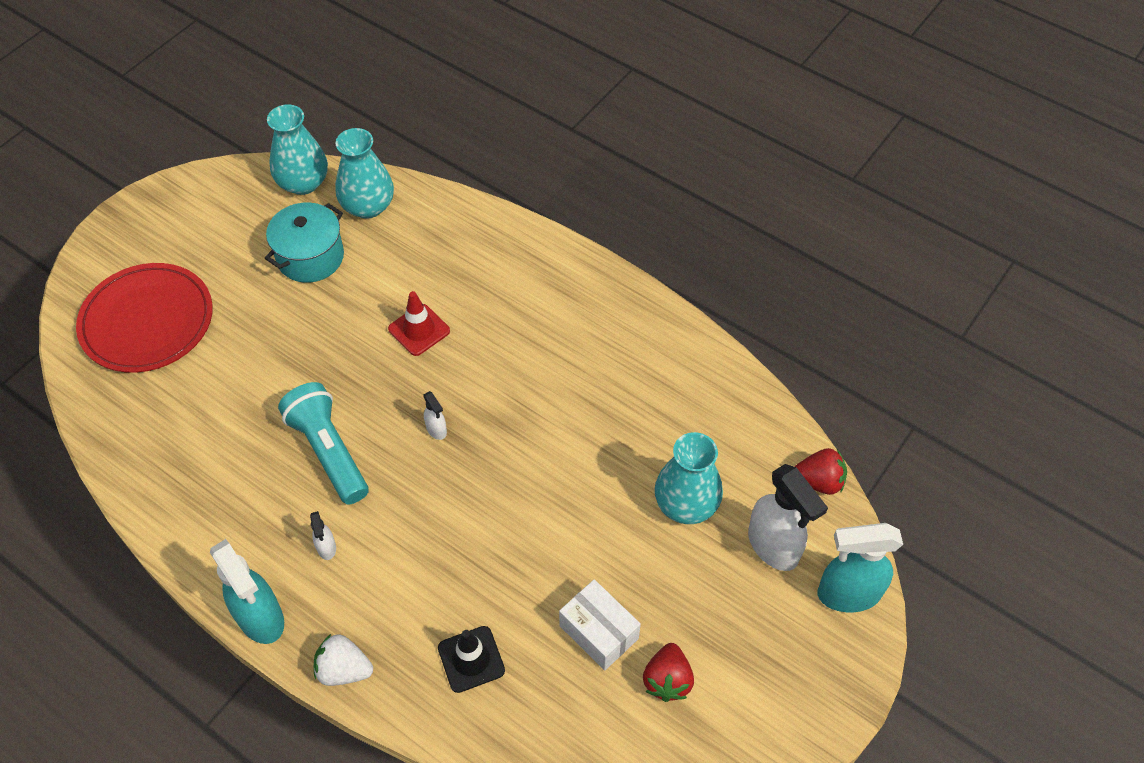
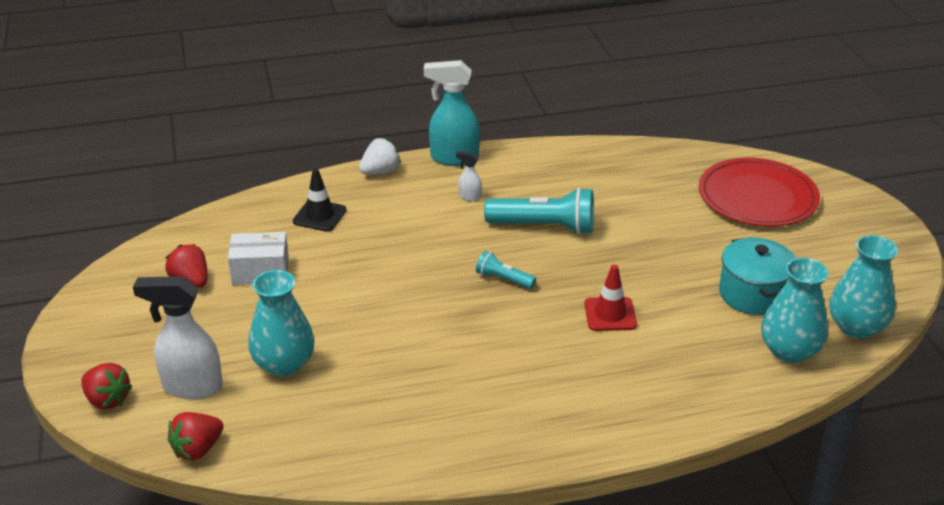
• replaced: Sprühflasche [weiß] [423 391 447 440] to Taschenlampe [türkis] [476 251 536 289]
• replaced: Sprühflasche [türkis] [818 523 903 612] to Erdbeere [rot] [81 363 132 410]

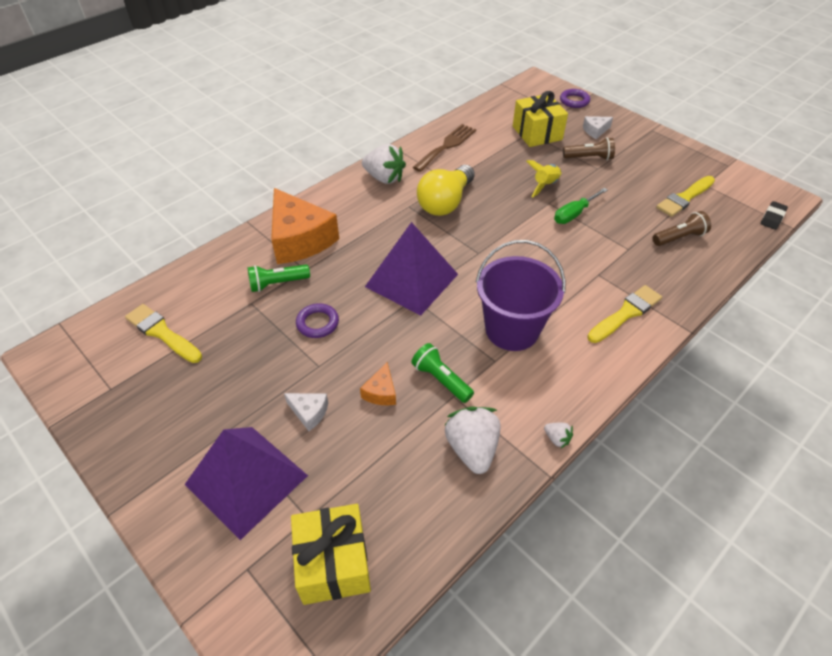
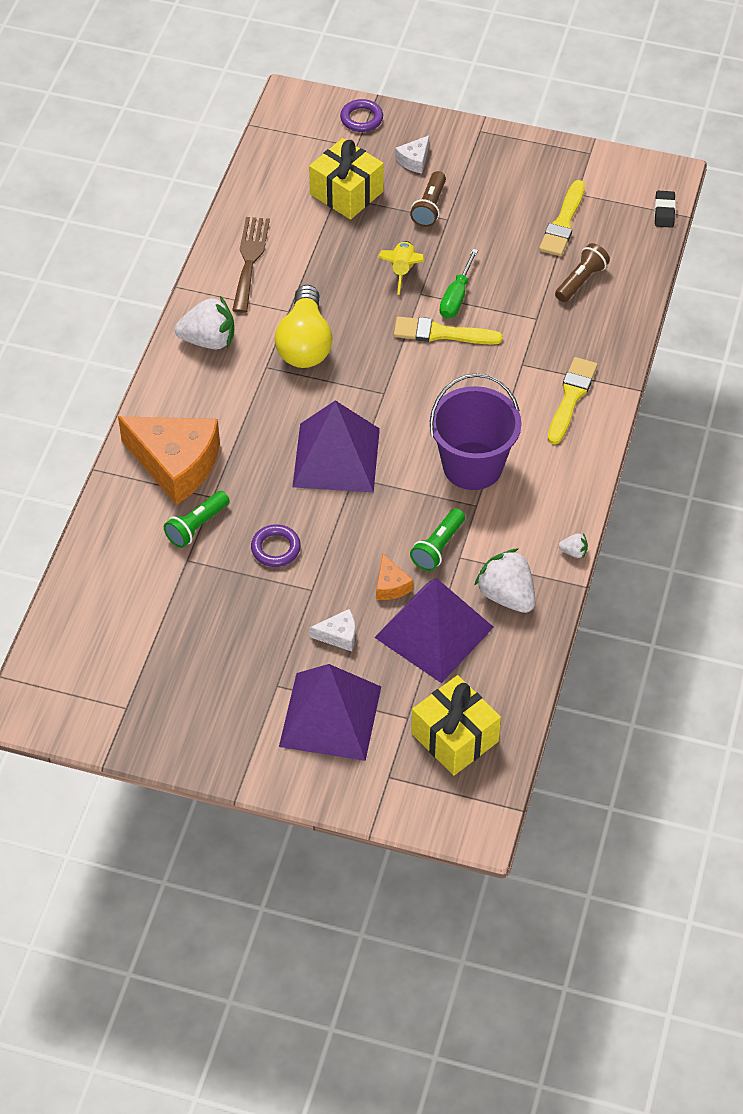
• added: Pyramide [lila] [374 578 494 683]
• moved: Pinsel [gelb] [125 304 202 363] to [394 317 503 345]
• turned: Taschenlampe [grün] [411 343 474 403] = [410 508 465 571] 75 degrees counterclockwise
• turned: Taschenlampe [braun] [563 137 615 160] = [410 171 446 227] 135 degrees clockwise

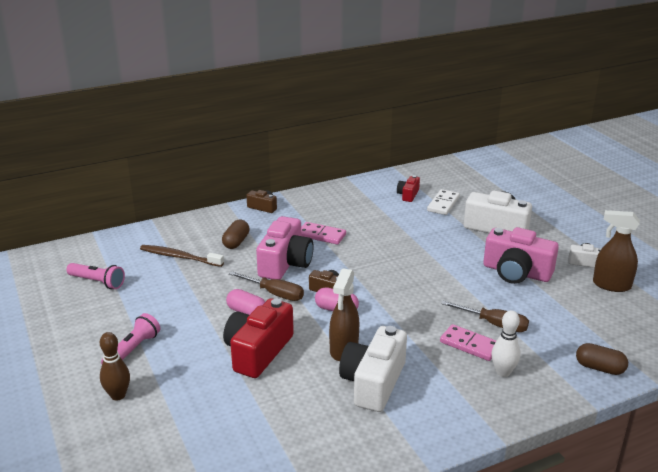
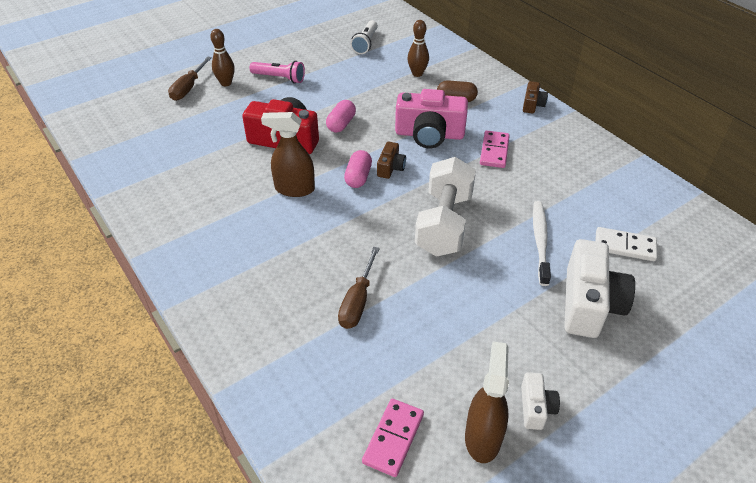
• removed: Kamera [weiß] [339 326 407 412]
• removed: Kamera [rot] [397 175 420 202]
• removed: Kamera [rosa] [483 227 559 284]
• removed: Bowlingkegel [weiß] [492 310 520 377]
• removed: Kapsel [braun] [576 343 628 375]
• added: Hantel [weiß] [415 157 476 257]
• added: Zahnbürste [weiß] [533 201 551 286]
• moved: Schraubenzieher [braun] [229 271 304 301] to [168 57 212 101]
• moved: Dominostein [rosa] [440 324 496 361] to [362 399 424 477]
• replaced: Zahnbürste [braun] [140 245 224 267] to Bowlingkegel [braun] [407 20 429 77]
• recoloured: Taschenlampe [rosa] [66 263 125 289] to Taschenlampe [weiß] [351 20 378 54]

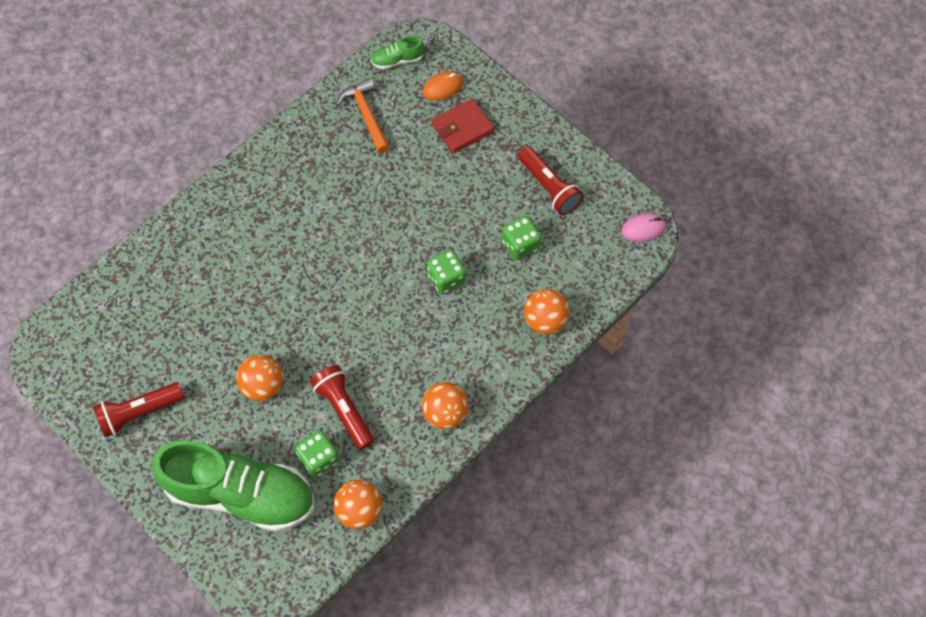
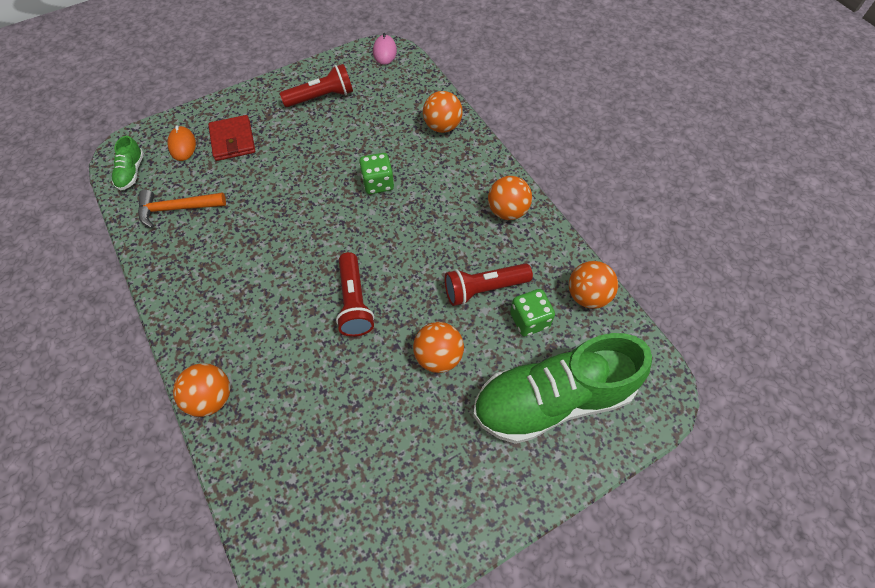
• removed: Spielwürfel [grün] [502 216 541 260]
• added: Ball [orange] [173 363 230 417]
• moved: Taschenlampe [rot] [93 382 185 438] to [336 252 374 337]
• turned: Schuh [grün] [152 440 314 532] = [473 333 652 444] 135 degrees counterclockwise

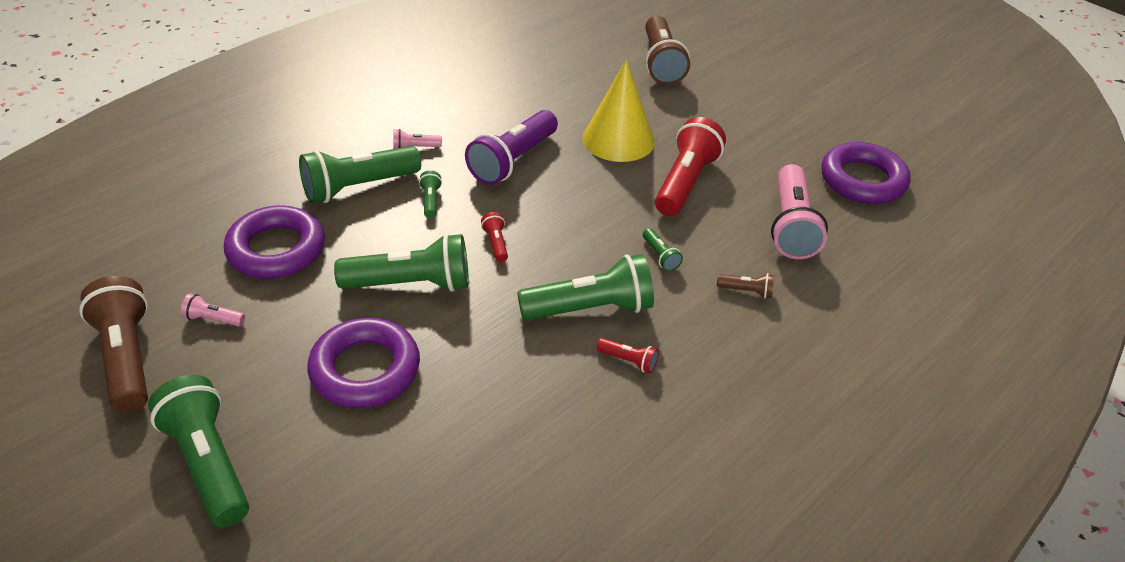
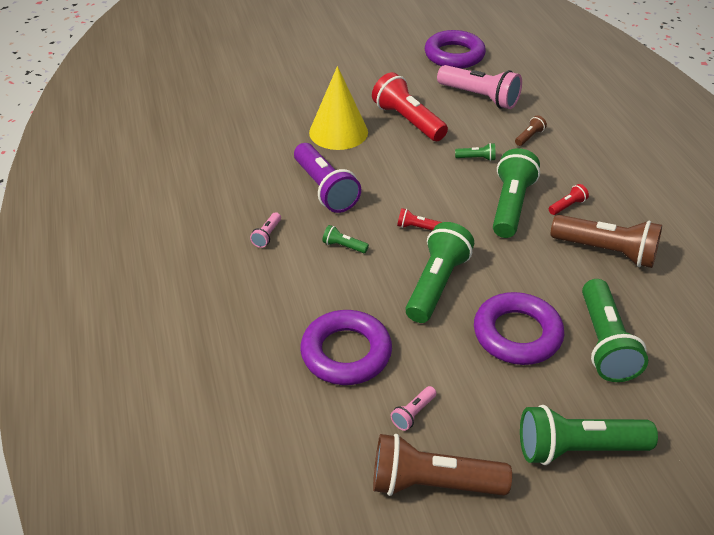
• moved: Taschenlampe [grün] [299 146 421 204] to [582 279 648 382]
• moved: Taschenlampe [braun] [645 16 690 85] to [551 215 662 268]

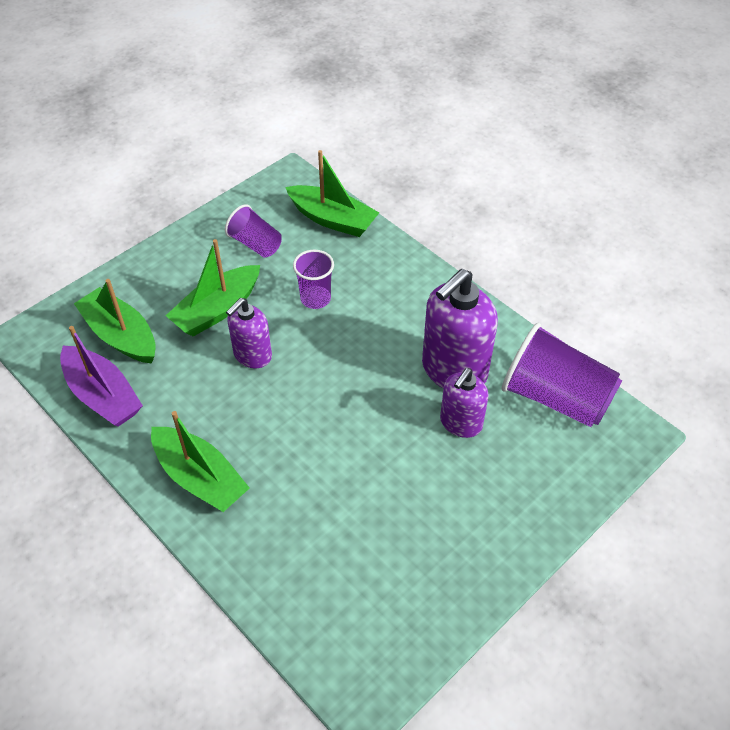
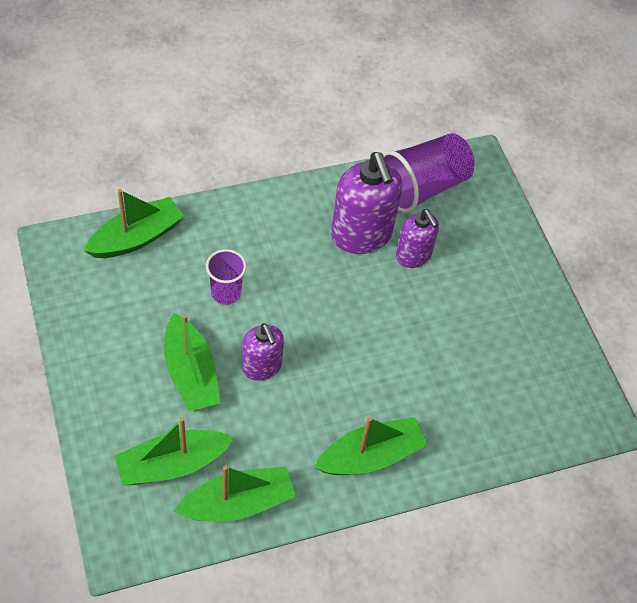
• removed: Becher [lila] [225 204 282 258]
• recoloured: Boot [lila] [60 326 143 426] to Boot [grün] [173 465 296 522]

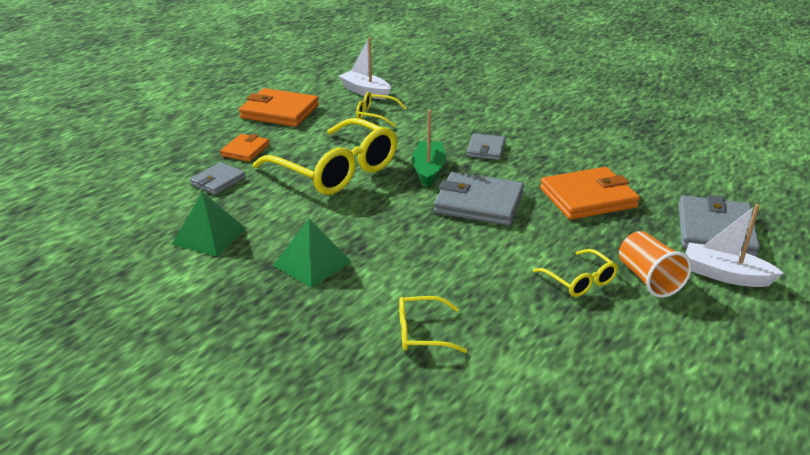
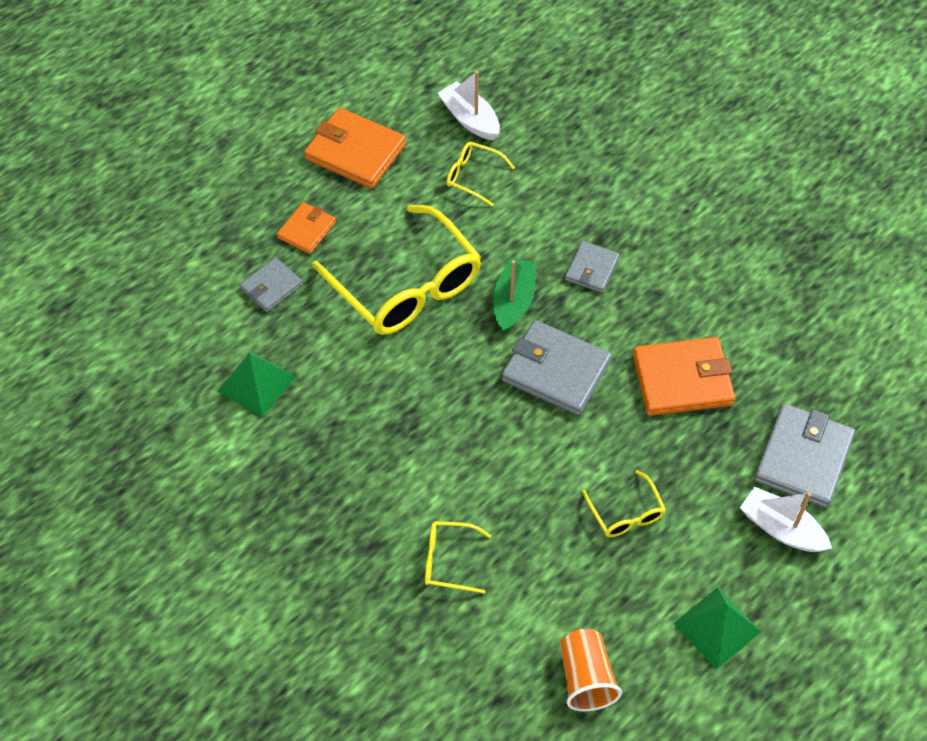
• moved: Pyramide [grün] [273 218 351 288] to [673 587 761 669]
• moved: Becher [orange] [619 231 692 298] to [560 629 622 711]

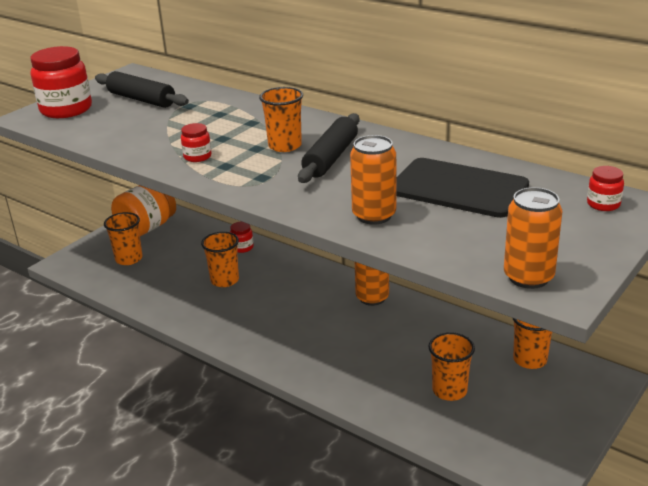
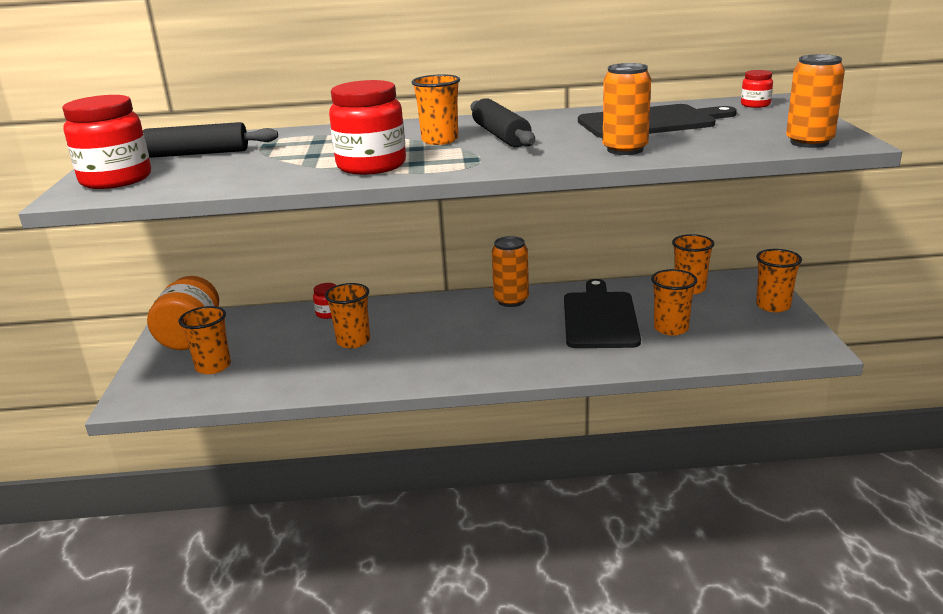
• added: Schneidebrett [schwarz] [564 279 641 348]
• added: Becher [orange] [756 249 802 312]
• resized: Einmachglas [rot] [181 123 212 162] = [329 80 406 175] x2.10

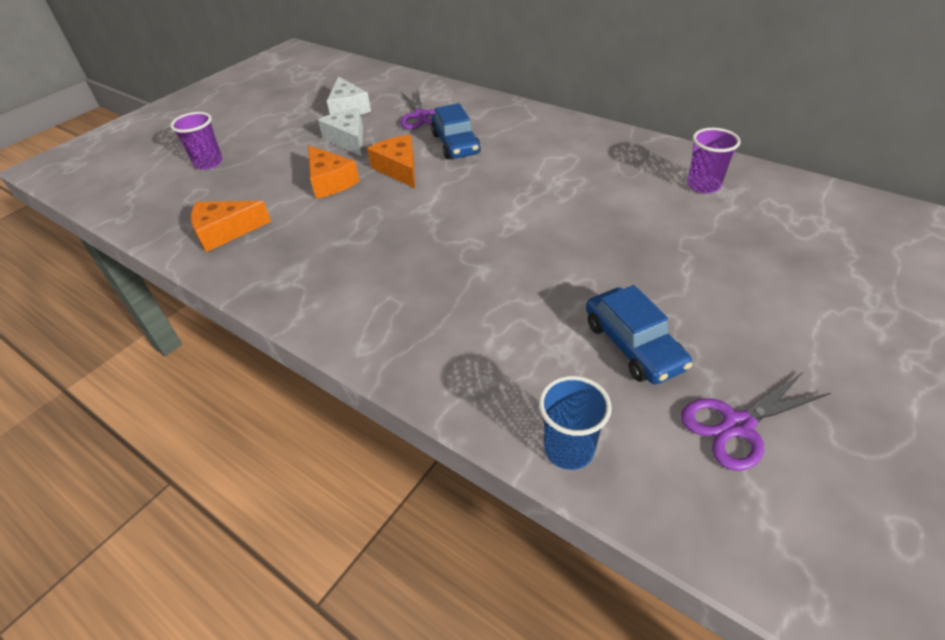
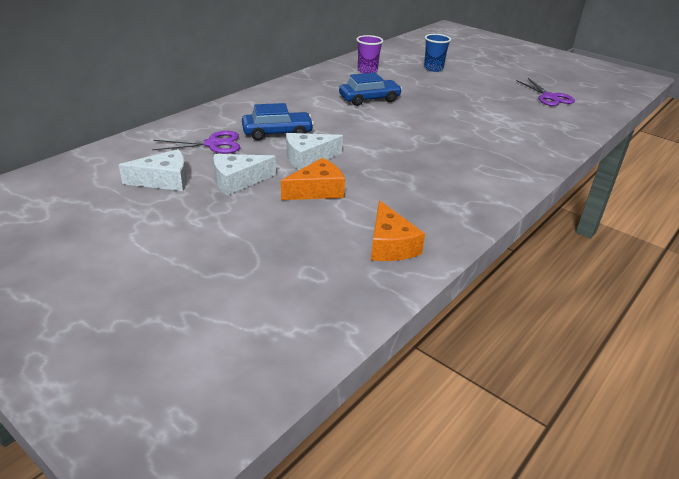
• removed: Becher [lila] [170 112 223 170]
• moved: Becher [blau] [539 376 612 470] to [424 34 451 72]
• moved: Auto [blau] [586 285 692 384] to [339 72 402 106]
• recoloured: Käse [orange] [367 135 415 188] to Käse [weiß] [286 133 343 170]

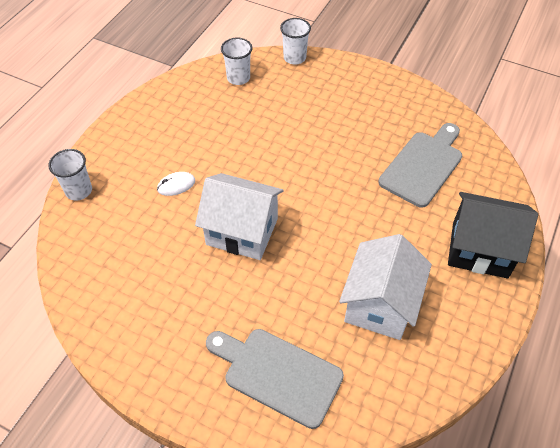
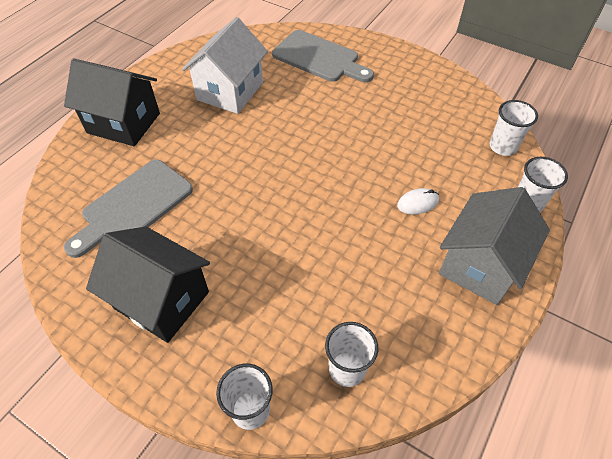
• removed: Haus [weiß] [195 173 283 260]
• added: Haus [schwarz] [86 226 210 343]
• added: Haus [grau] [439 187 550 305]
• added: Becher [weiß] [489 100 538 156]

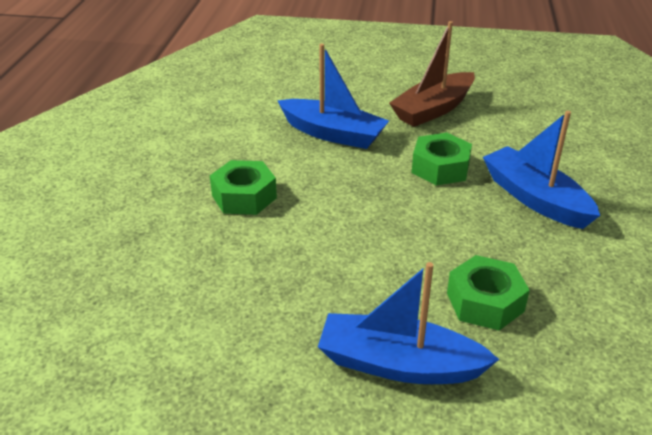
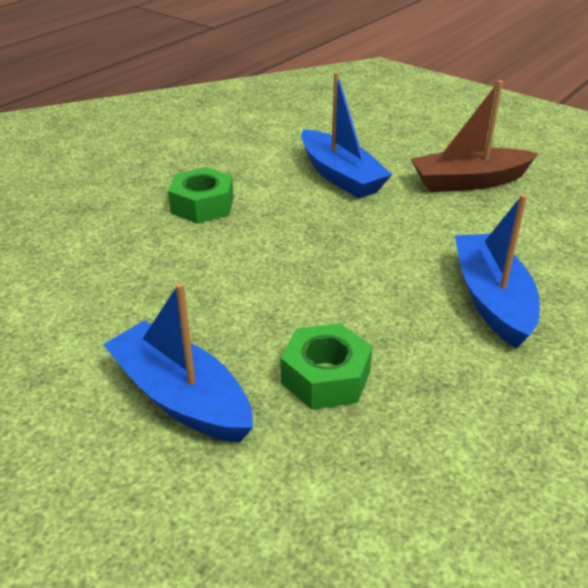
• removed: Sechskantmutter [grün] [412 133 472 186]

